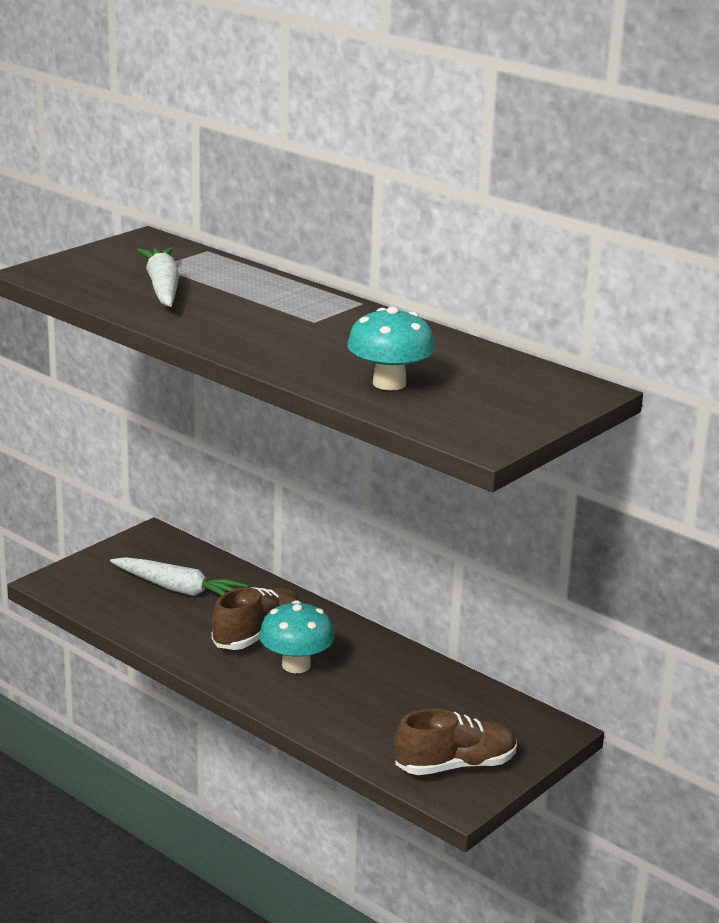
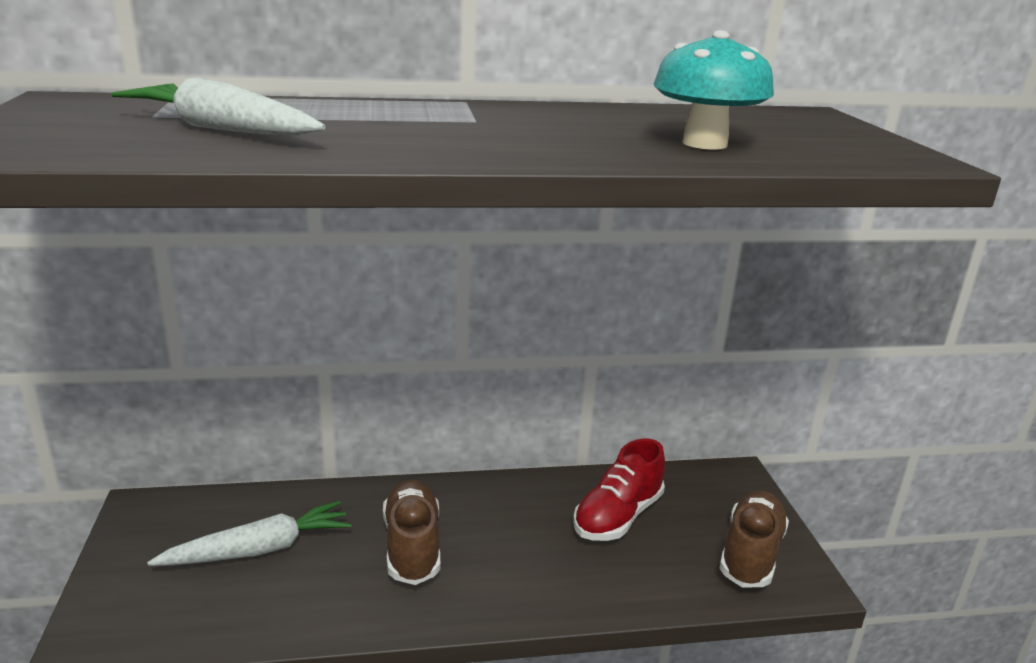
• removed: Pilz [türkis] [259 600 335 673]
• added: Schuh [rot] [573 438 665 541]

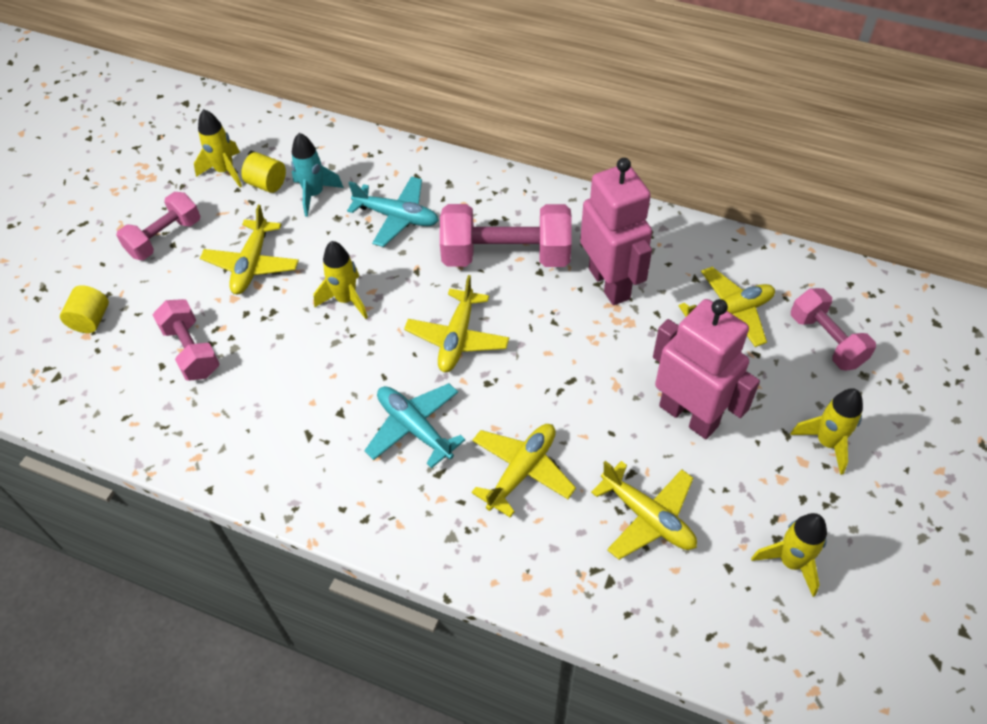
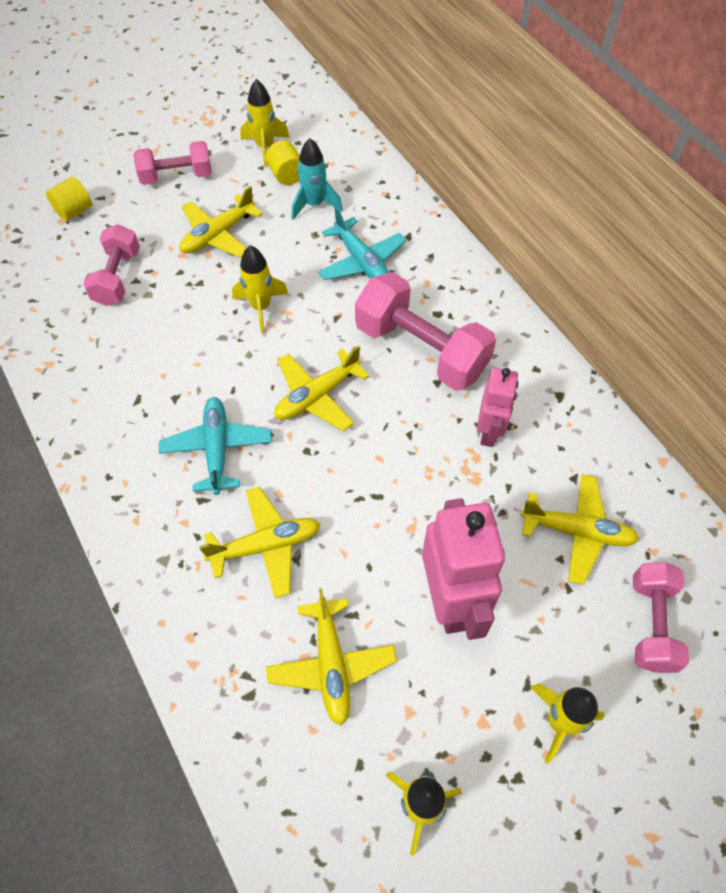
• resized: Roboter [rosa] [580 158 652 305] = [477 368 518 447] x0.59

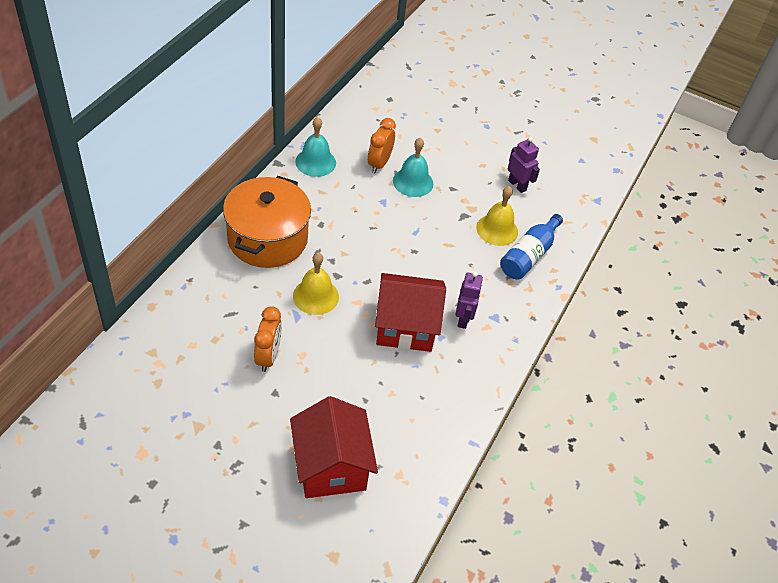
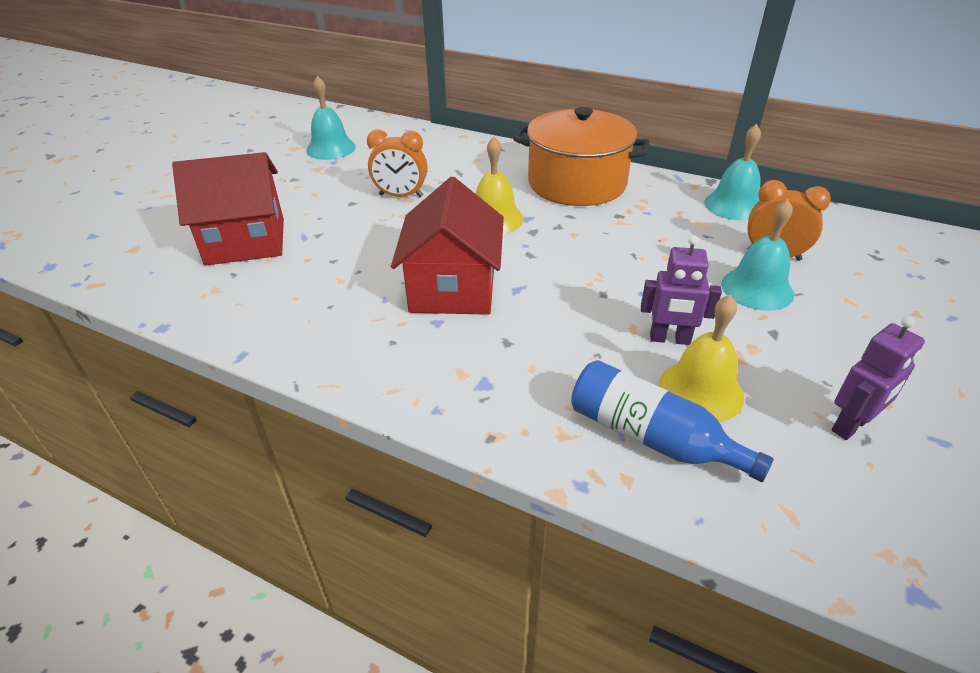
• added: Glocke [türkis] [306 76 356 160]
• moved: Roboter [lila] [456 272 483 329] to [641 235 722 345]

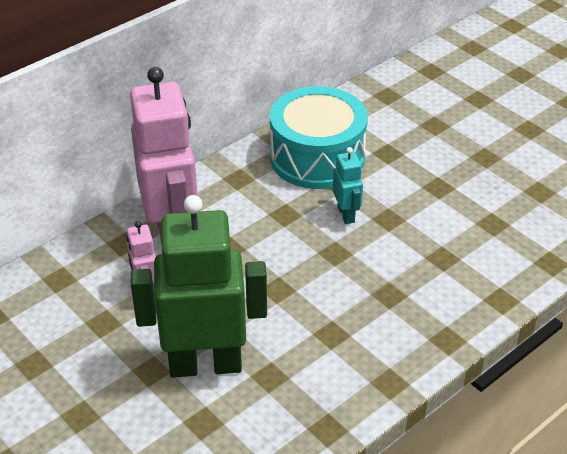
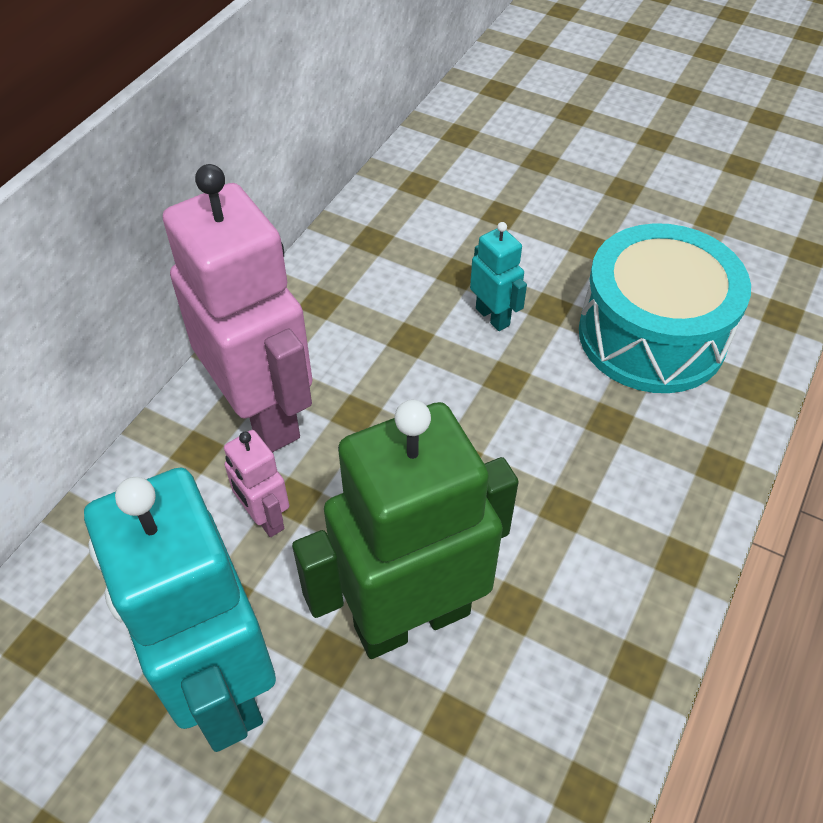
• added: Roboter [türkis] [84 468 276 752]
• moved: Trommel [türkis] [270 86 368 189] to [579 223 751 393]

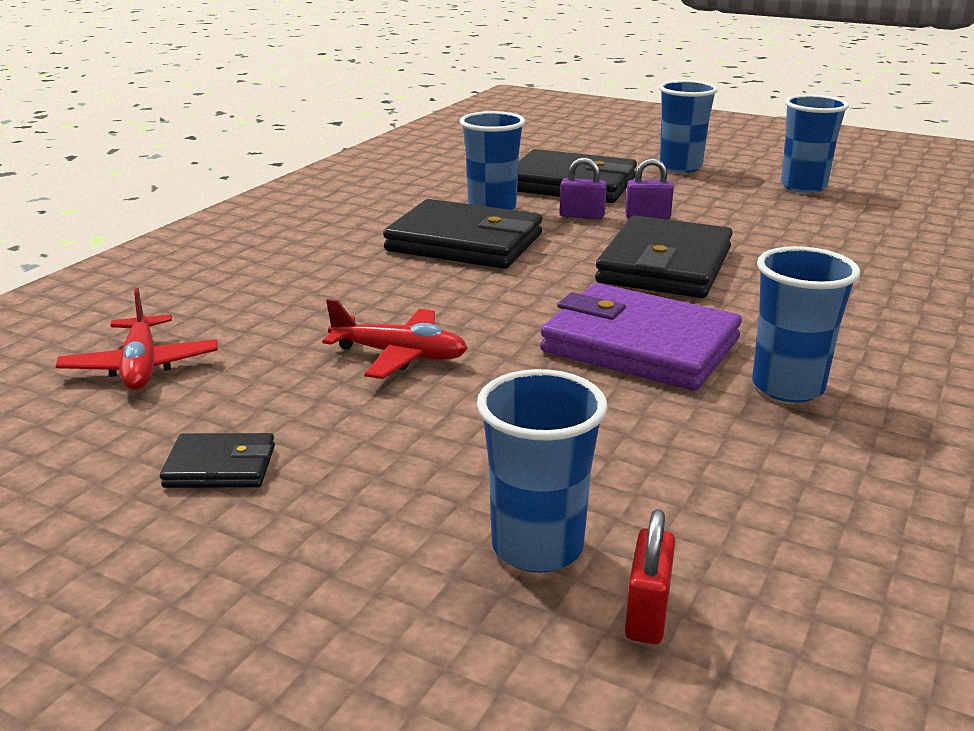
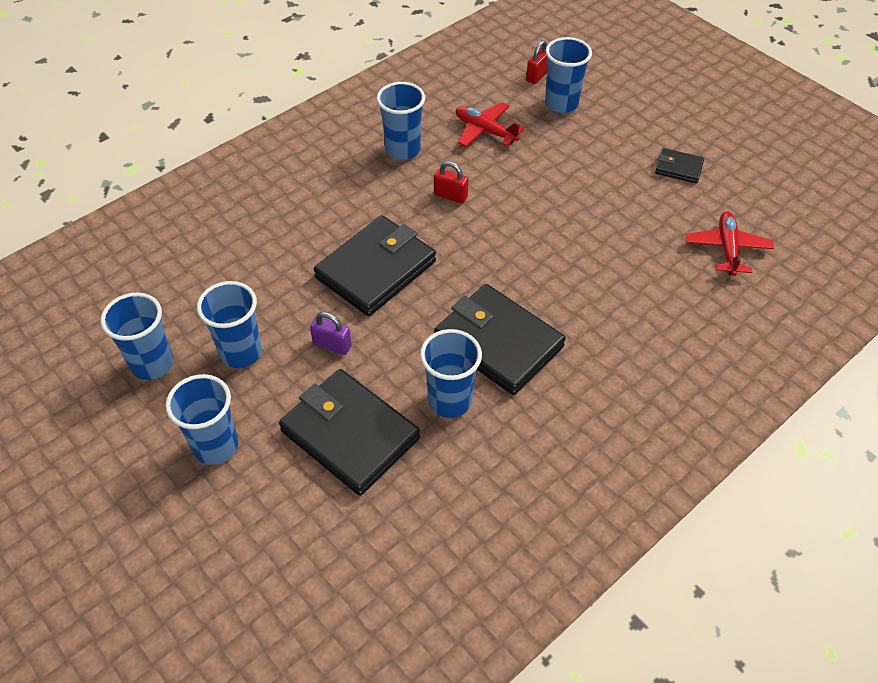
• removed: Vorhängeschloss [lila] [559 157 607 220]
• added: Becher [blau] [197 281 262 368]
• moved: Flugzeug [rot] [322 299 468 379] to [456 102 524 147]
• replaced: Geldbörse [lila] [540 283 742 391] to Vorhängeschloss [rot] [434 161 469 204]

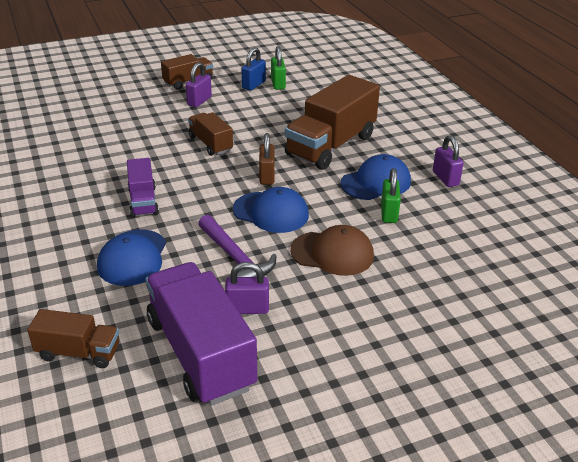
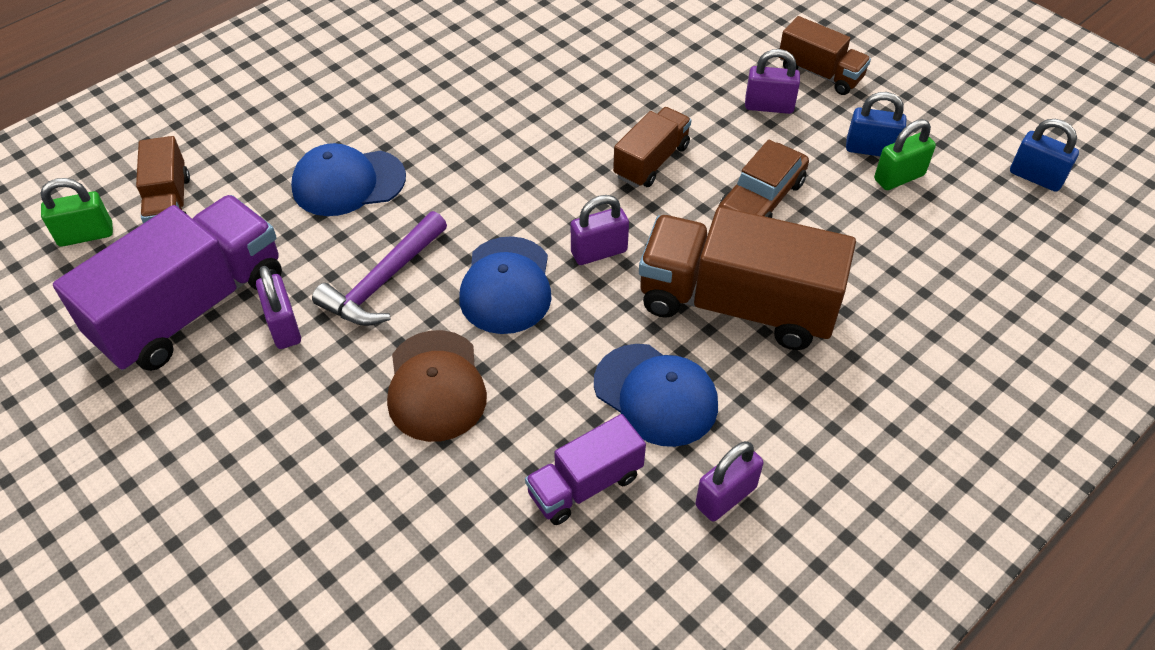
• added: Auto [braun] [718 139 809 218]
• added: Vorhängeschloss [blau] [1010 119 1079 192]
• moved: Lastwagen [lila] [127 158 159 217] to [525 414 646 525]
• moved: Vorhängeschloss [grün] [381 168 401 223] to [41 178 113 247]
• recoloured: Vorhängeschloss [braun] [259 133 275 185] to Vorhängeschloss [lila] [571 195 629 265]

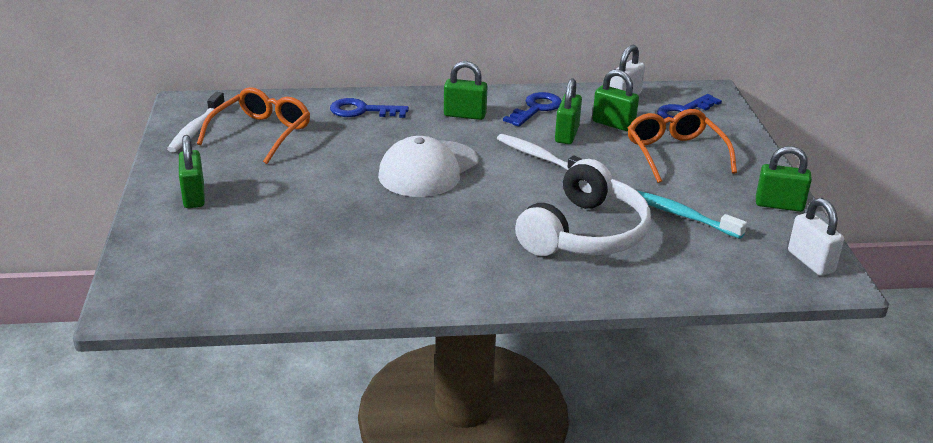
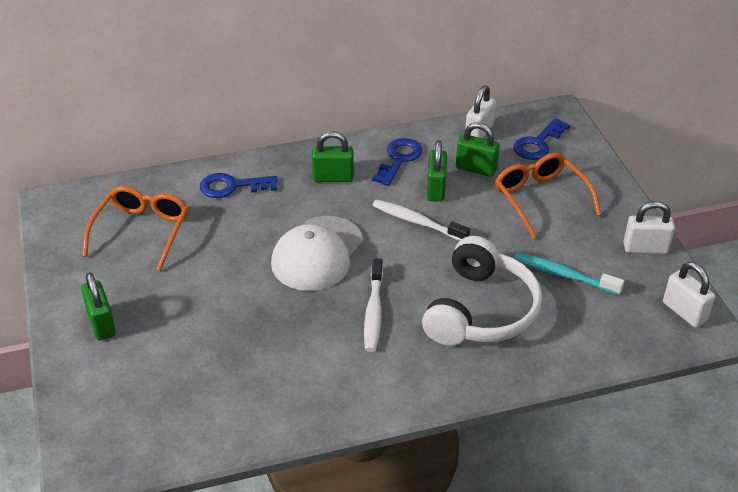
• moved: Zahnbürste [weiß] [167 92 224 152] to [364 258 383 352]
• recoloured: Vorhängeschloss [grün] [756 146 812 212] to Vorhängeschloss [weiß] [623 201 675 254]

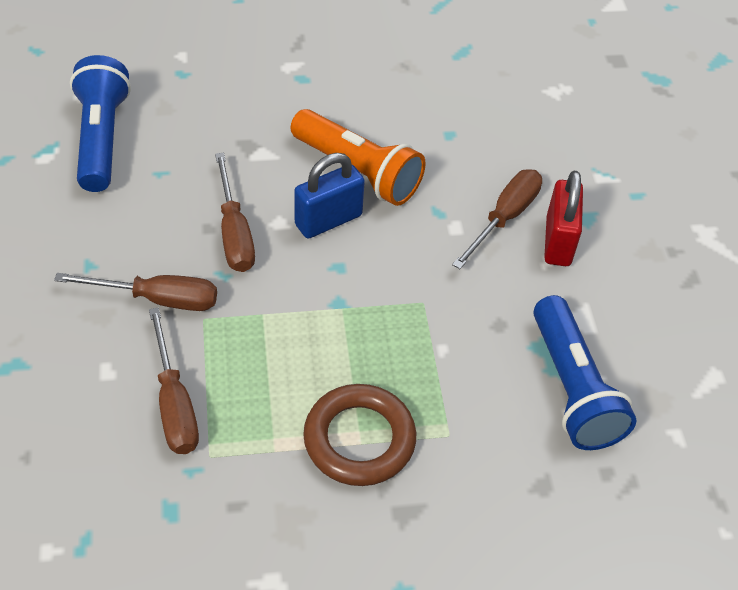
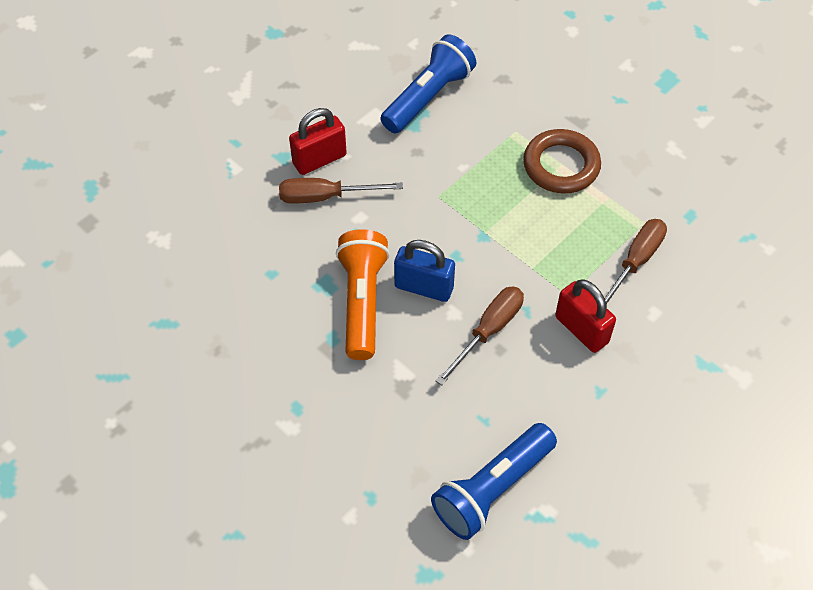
• replaced: Schraubenzieher [braun] [54 273 217 311] to Vorhängeschloss [rot] [555 279 616 353]

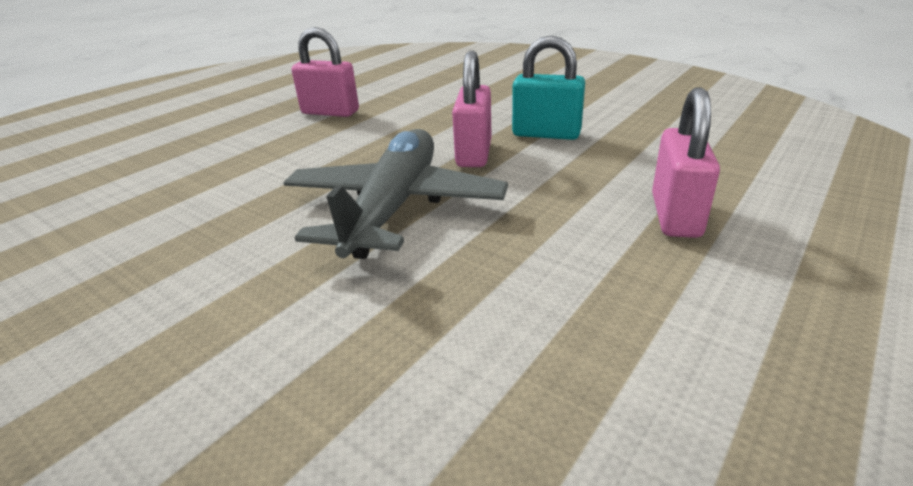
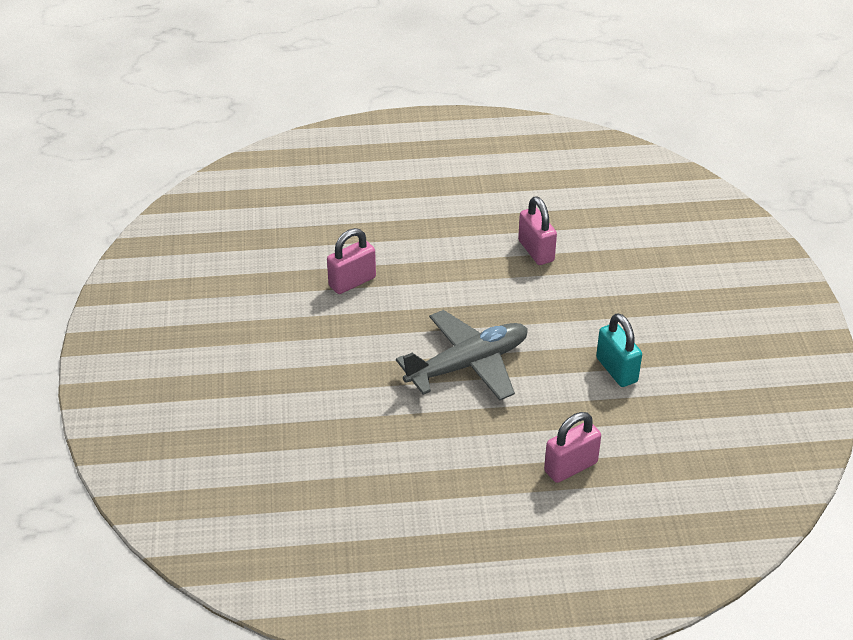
• moved: Vorhängeschloss [rosa] [452 51 491 167] to [327 228 376 294]

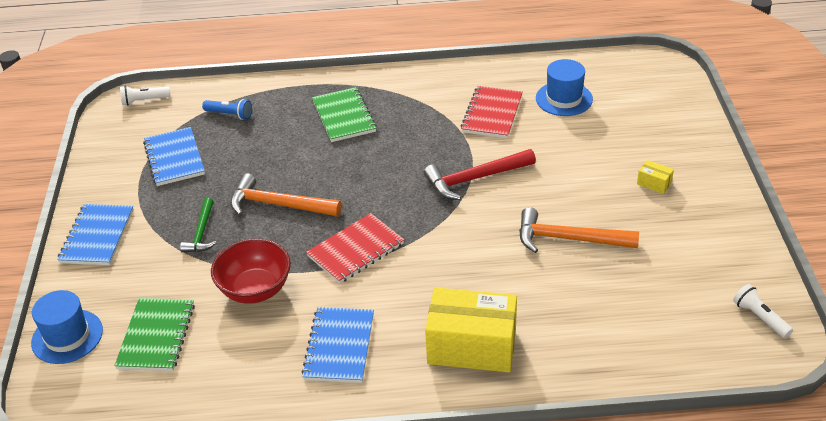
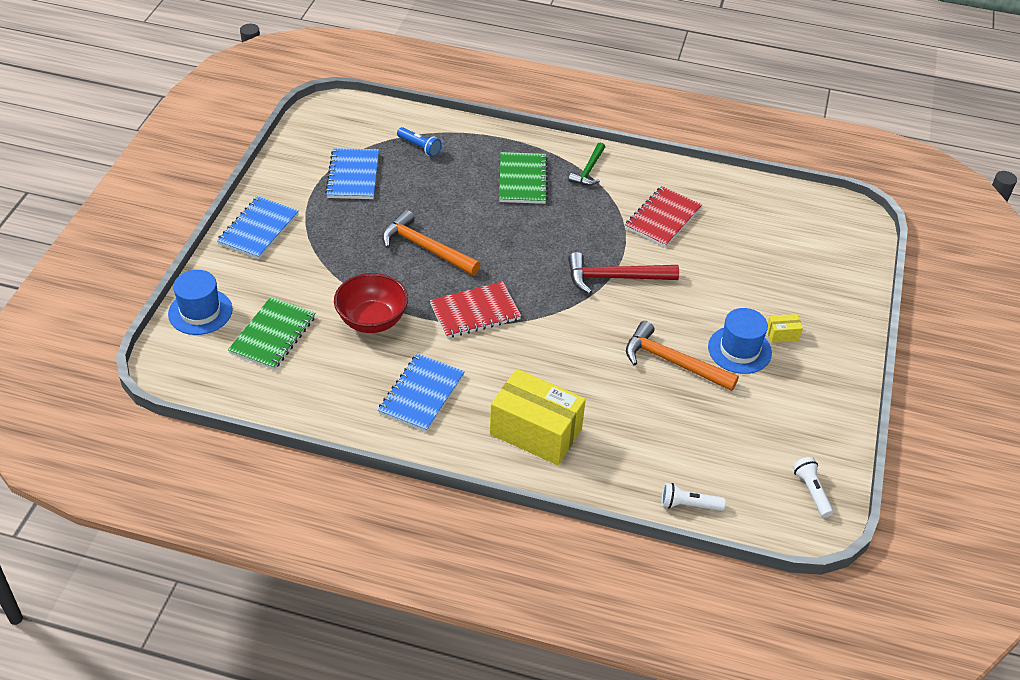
• moved: Taschenlampe [weiß] [120 85 170 105] to [662 483 726 511]
• moved: Hammer [grün] [180 198 217 253] to [568 142 605 186]
• moved: Hut [blau] [536 59 593 116] to [708 308 772 374]
• turned: Schachtel [gelb] [637 160 674 194] = [767 314 803 343] 60 degrees counterclockwise

